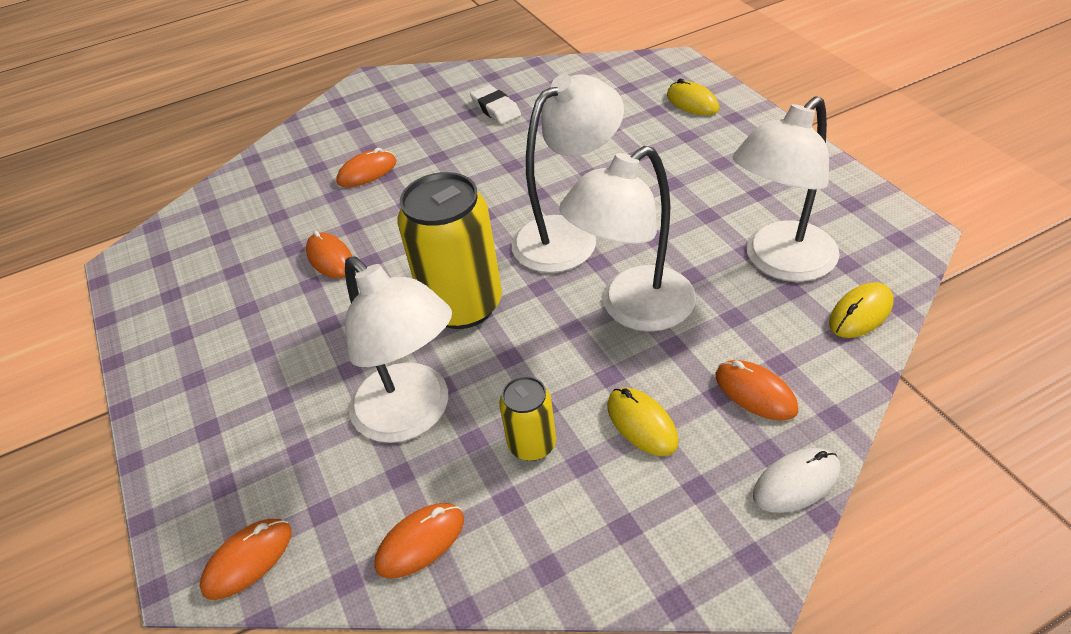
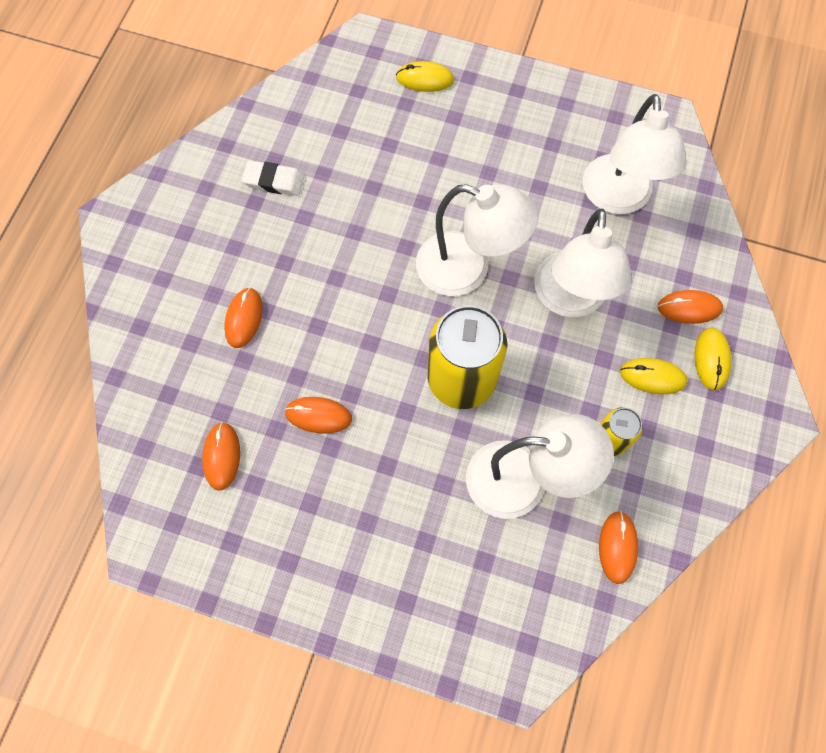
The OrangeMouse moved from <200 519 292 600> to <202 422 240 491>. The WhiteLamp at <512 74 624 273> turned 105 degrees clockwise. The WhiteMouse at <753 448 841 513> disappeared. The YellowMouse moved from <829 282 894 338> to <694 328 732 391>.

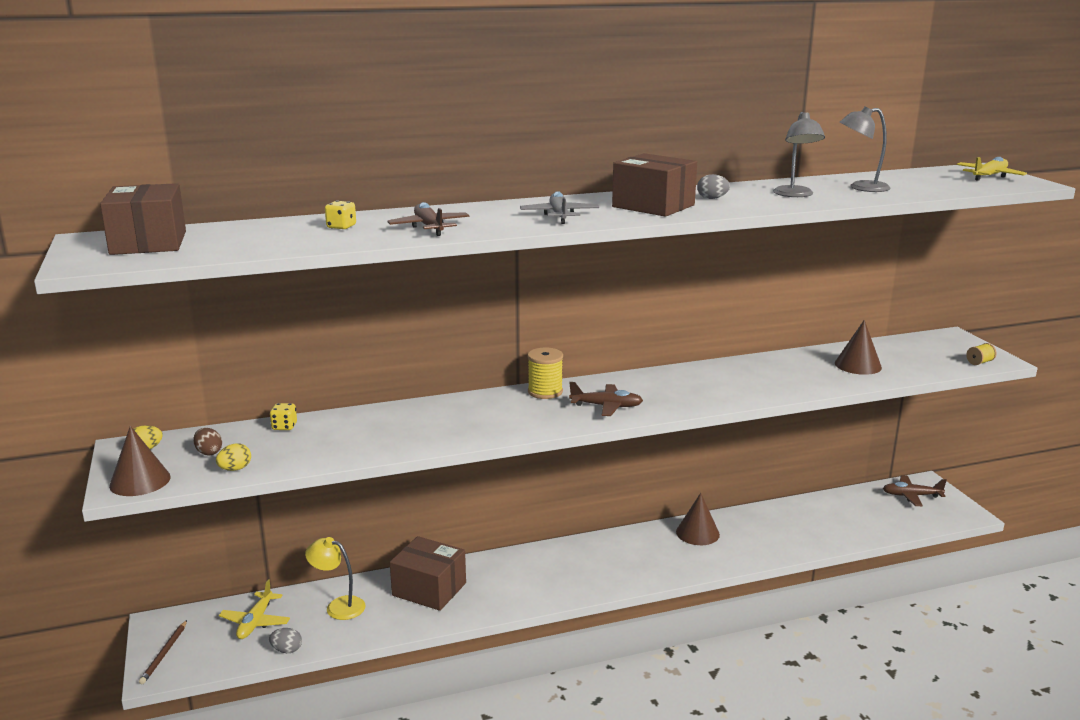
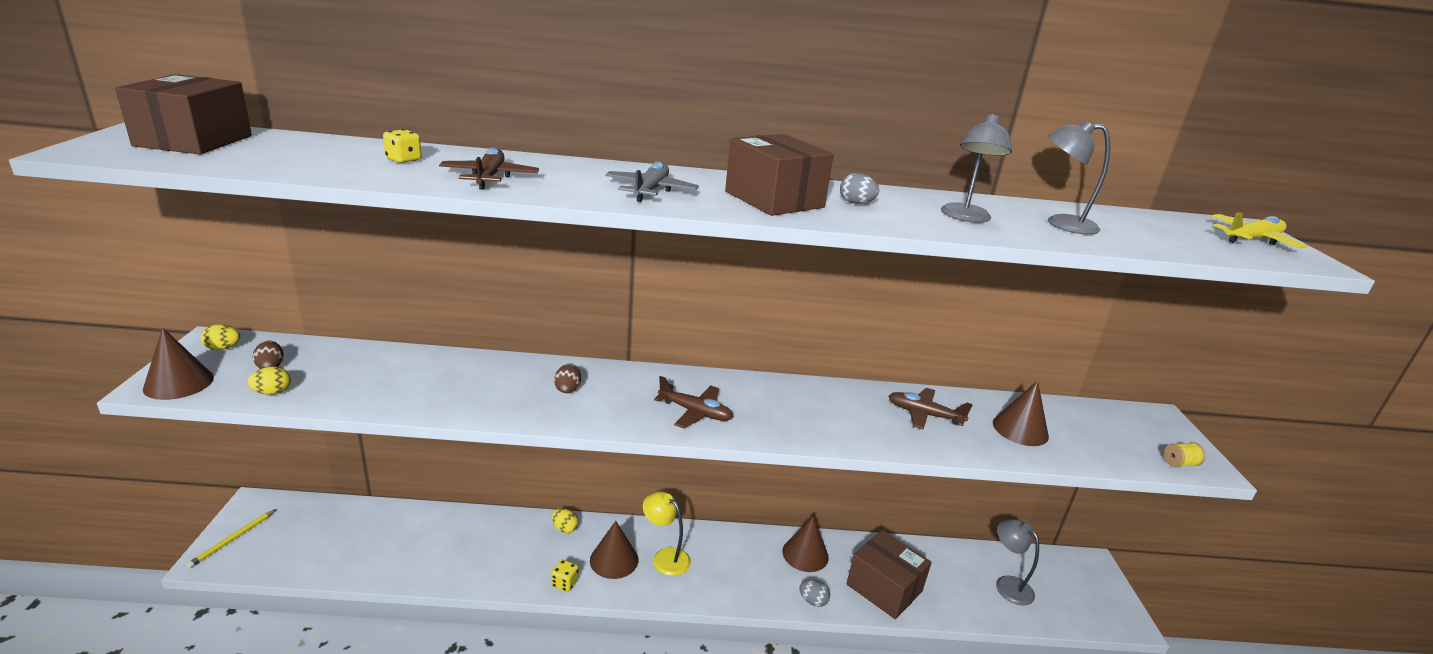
The BrownPencil at <139 620 187 684> became the YellowPencil at <186 509 276 568>. The YellowPlane at <219 579 290 639> disappeared. The GreyEgg moved from <269 628 302 653> to <799 580 830 607>. The YellowDice moved from <270 403 297 430> to <551 559 578 592>. The YellowLamp moved from <305 537 366 620> to <643 491 691 576>. The BrownBox moved from <390 536 466 611> to <847 530 932 619>. The YellowSpool at <528 348 563 399> disappeared. The BrownPlane moved from <883 475 947 506> to <889 388 973 429>. The YellowEgg at <552 508 578 533> appeared. The BrownEgg at <554 364 581 393> appeared. The BrownCone at <590 521 638 579> appeared. The GreyLamp at <996 519 1039 605> appeared.

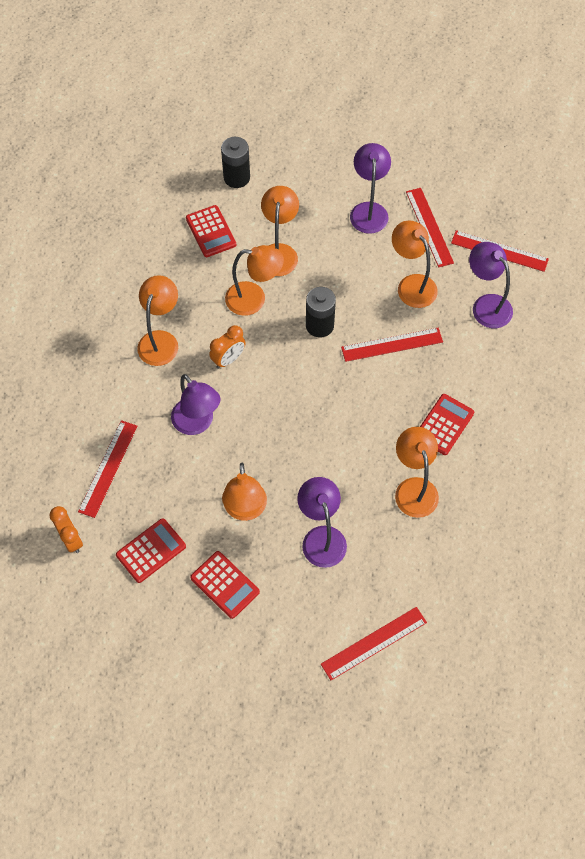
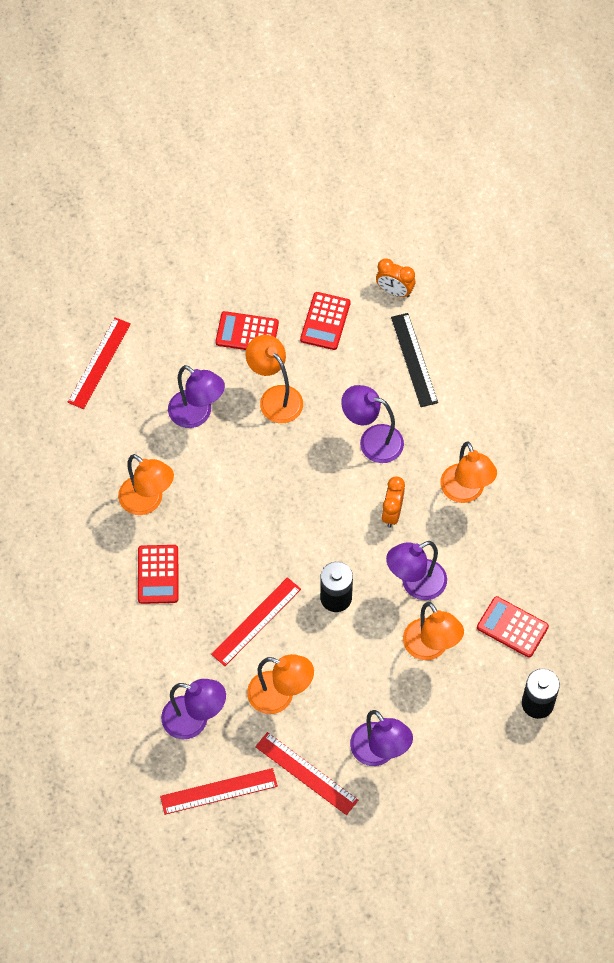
The RedRuler at <78 420 137 518> became the BlackRuler at <391 313 438 407>. The OrangeLamp at <225 245 284 316> became the PurpleLamp at <386 541 447 600>.

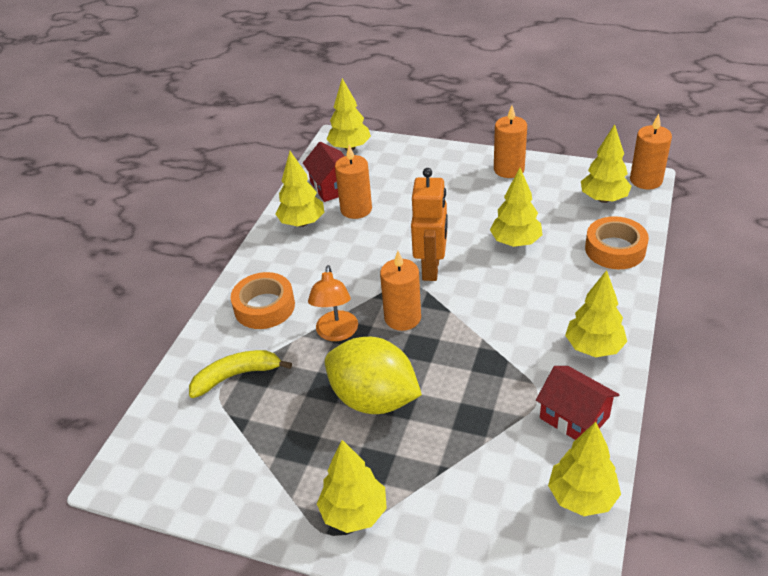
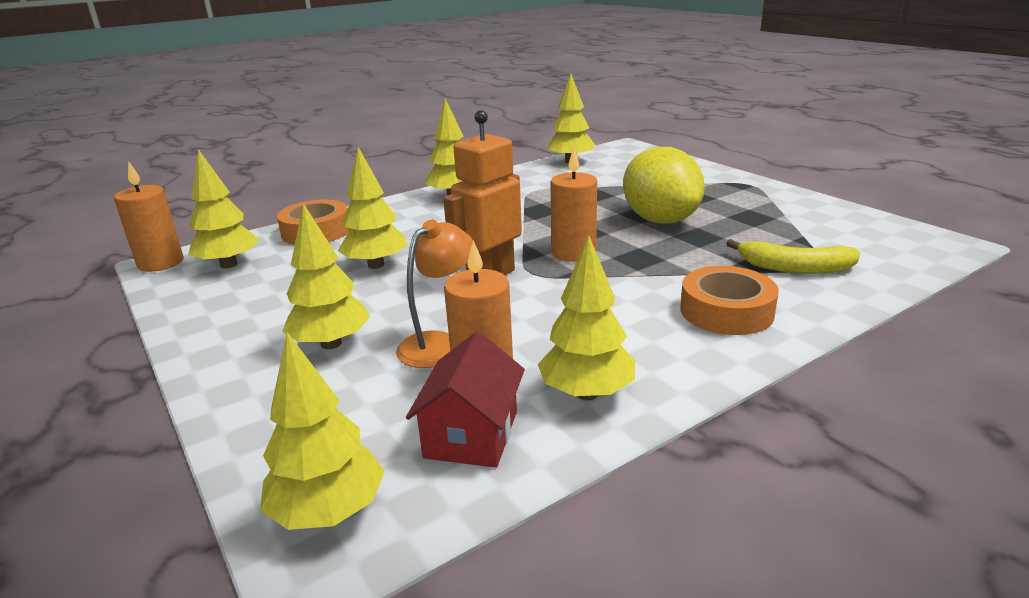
The OrangeLamp moved from <308 265 358 341> to <396 220 473 368>. The YellowTree moved from <317 440 387 533> to <282 203 370 349>. The OrangeCandle at <494 106 527 178> disappeared. The RedHouse at <536 366 619 440> disappeared.

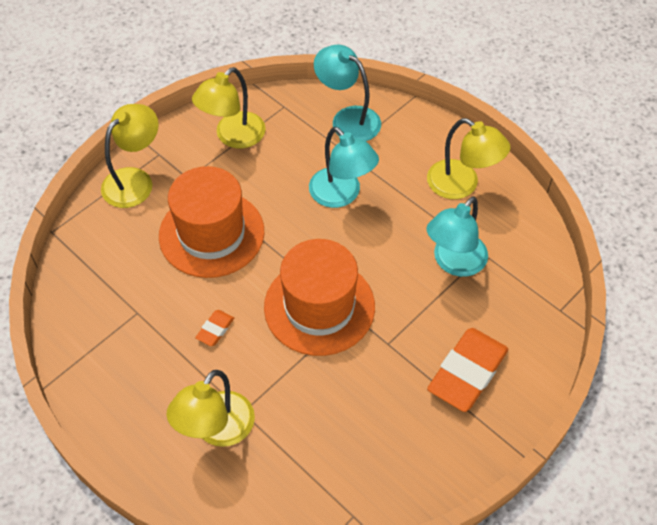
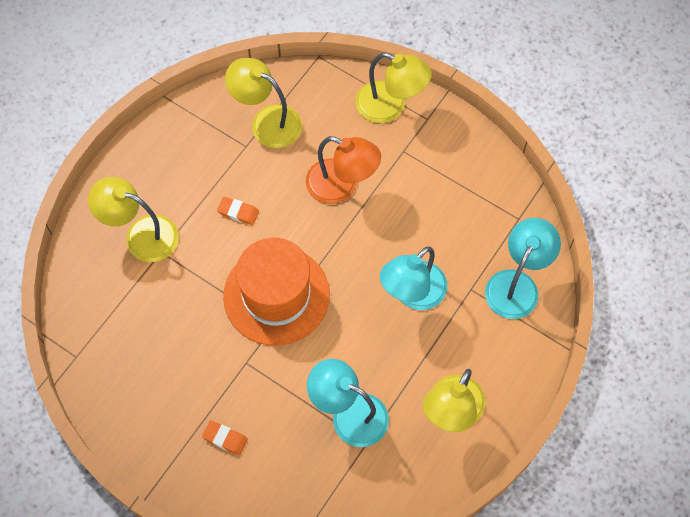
The OrangeHat at <159 166 264 278> was replaced by the OrangeLamp at <306 136 381 204>. The YellowLamp moved from <192 67 266 149> to <225 58 302 148>. The OrangeEraser at <427 328 508 412> changed to 0.46 times the size.

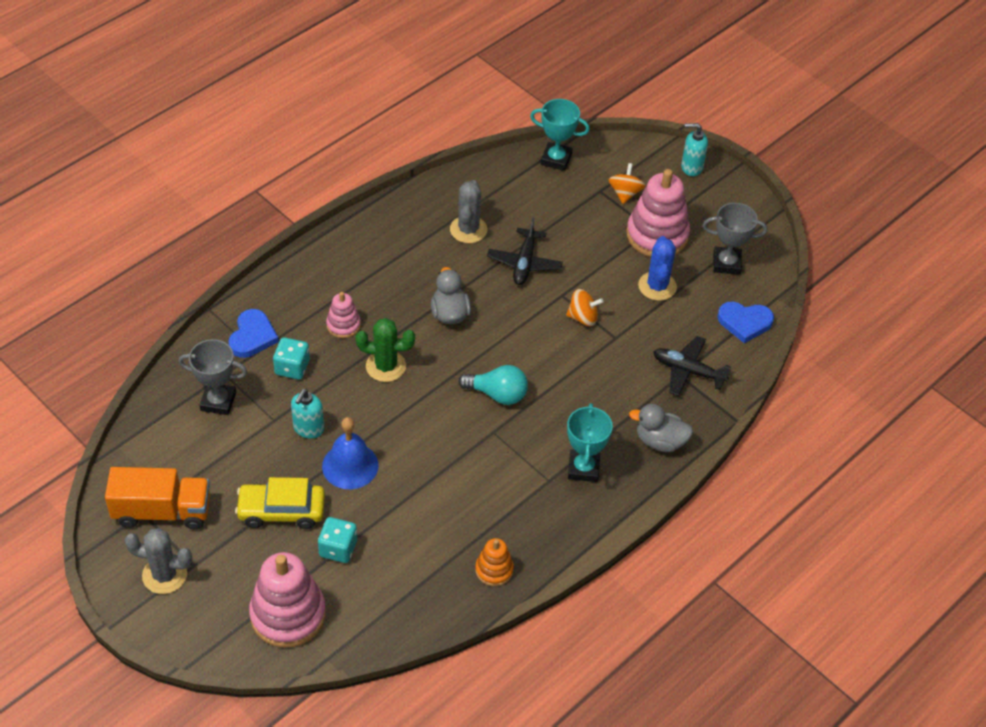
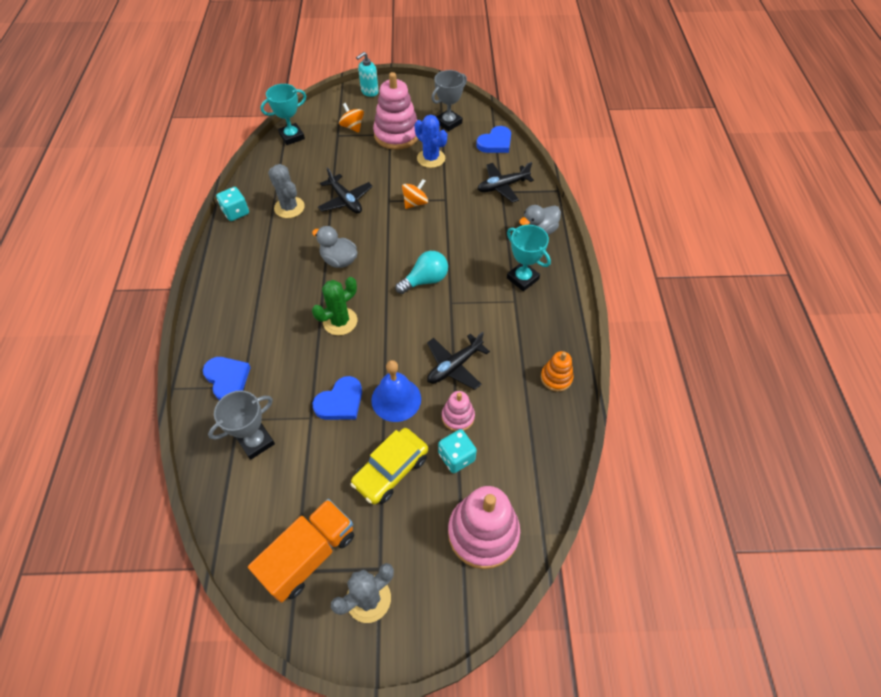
The TurquoiseDice moved from <273 337 310 380> to <216 187 249 221>. The TurquoiseSoapDispenser at <291 389 324 439> was replaced by the BlueHeart at <313 376 362 420>. The PinkStackingToy moved from <326 292 361 338> to <442 391 475 431>. The BlackPlane at <427 332 490 390> appeared.

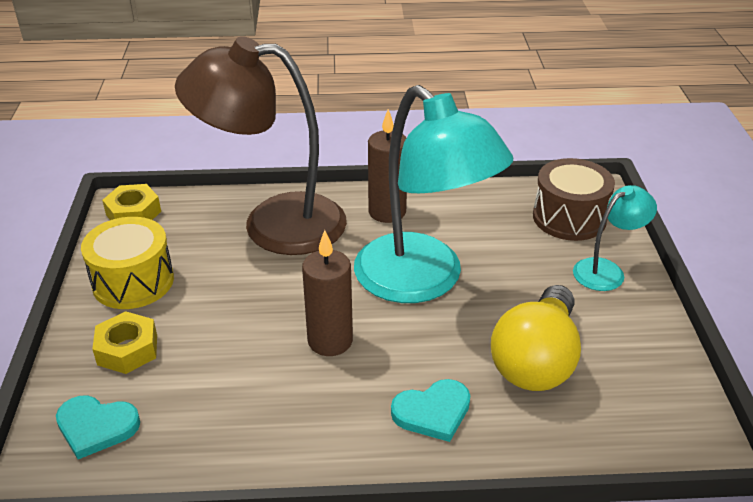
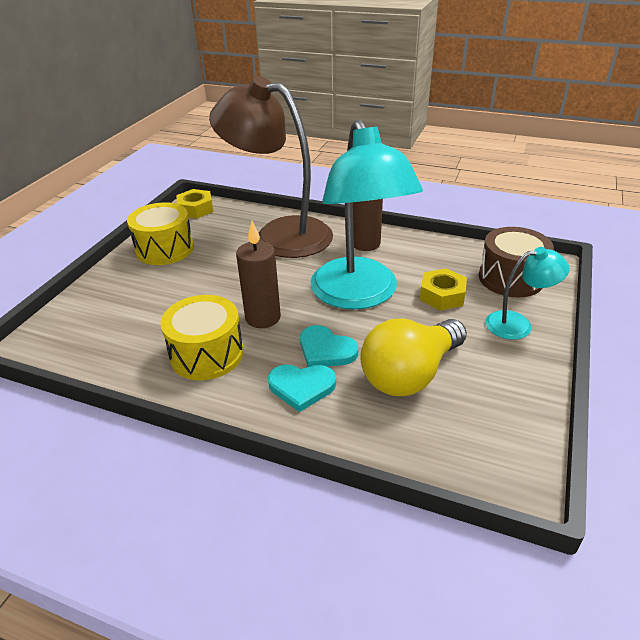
The TurquoiseHeart moved from <56 396 140 459> to <300 325 358 367>. The YellowNut moved from <92 311 157 374> to <420 268 467 311>. The YellowDrum at <160 295 244 380> appeared.

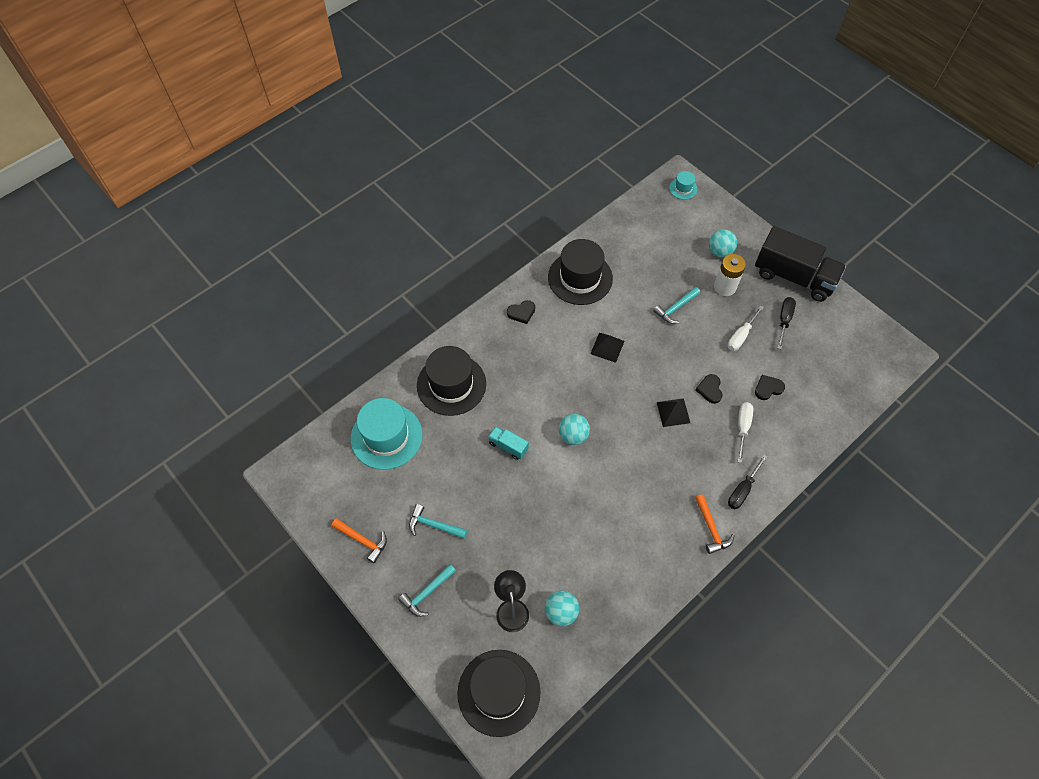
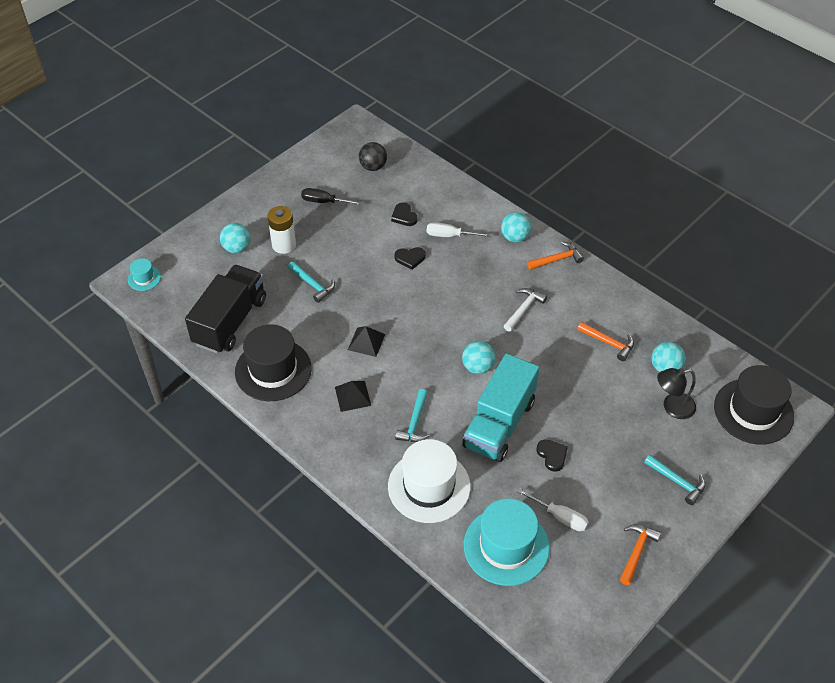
The TurquoiseHammer moved from <409 504 467 539> to <395 389 430 442>. The BlackHat at <417 346 486 416> became the WhiteHat at <388 439 471 523>. The TurquoiseTruck at <488 426 529 460> changed to 2.27 times the size. The BlackHeart moved from <507 300 535 324> to <536 439 568 472>. The BlackPyramid moved from <657 398 690 427> to <335 381 371 412>. The WhiteScrewdriver moved from <727 305 764 351> to <517 488 589 531>. The BlackScrewdriver at <728 455 767 509> was replaced by the TurquoiseBall at <501 212 531 242>. The BlackTruck moved from <755 226 846 302> to <185 265 266 354>. The BlackBall at <359 142 387 171> appeared. The WhiteHammer at <504 288 547 331> appeared. The OrangeHammer at <577 322 634 361> appeared.

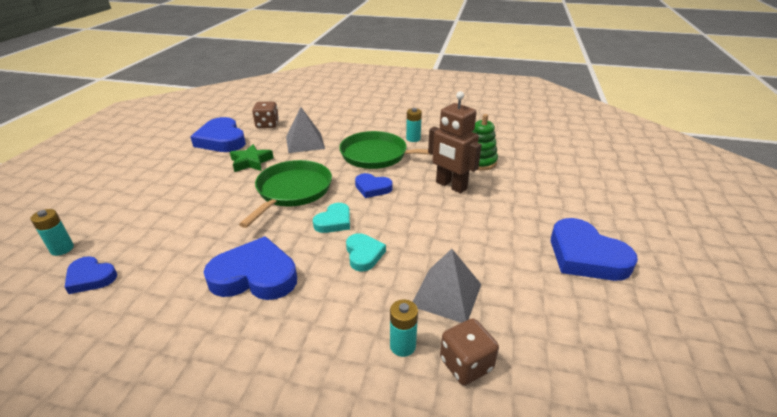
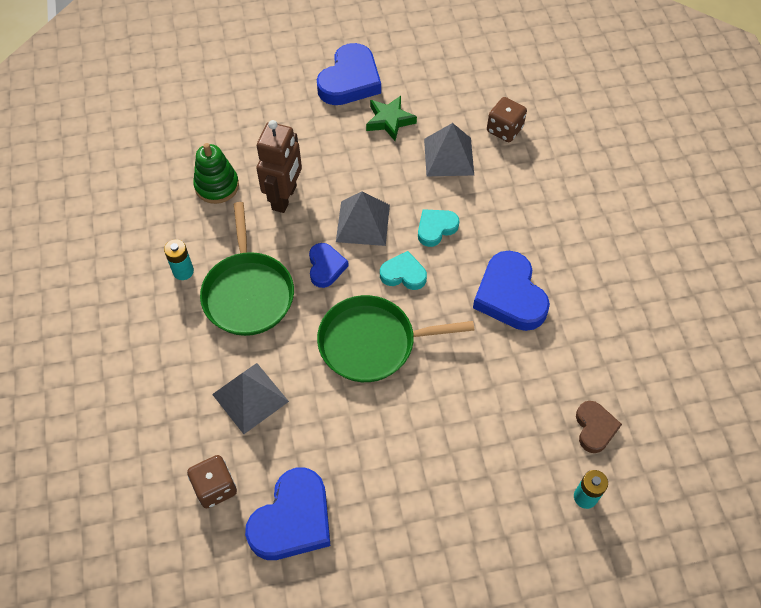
The BlueHeart at <65 256 117 294> became the BrownHeart at <576 401 622 453>. The GreenStar moved from <230 144 274 172> to <366 96 417 141>. The TurquoiseBattery at <390 299 418 357> disappeared. The GreyPyramid at <336 191 390 246> appeared.

